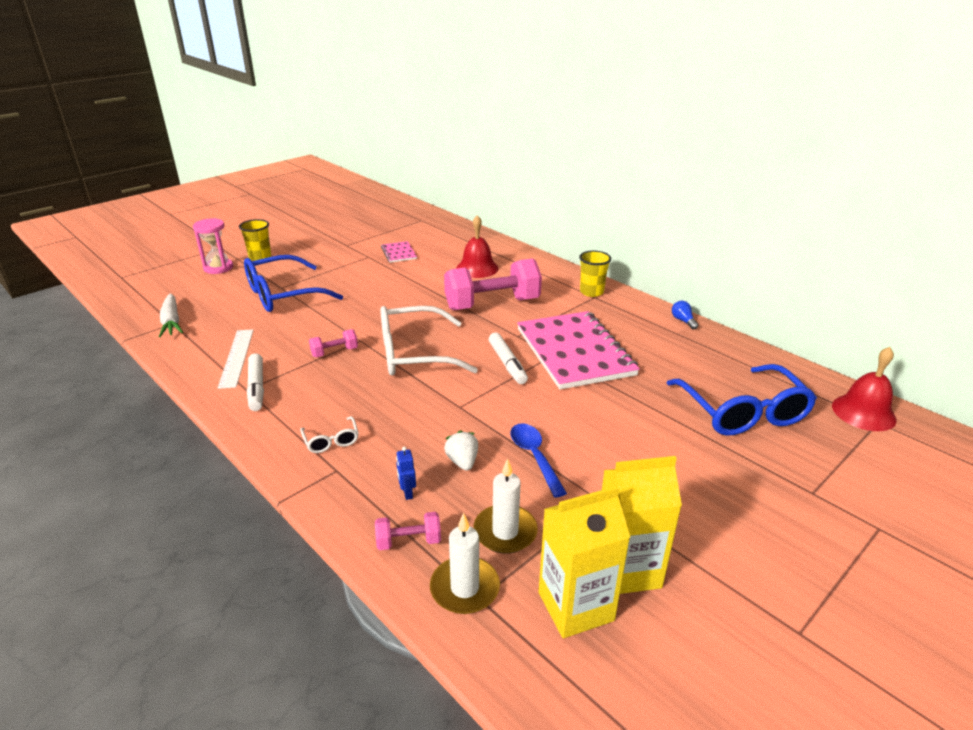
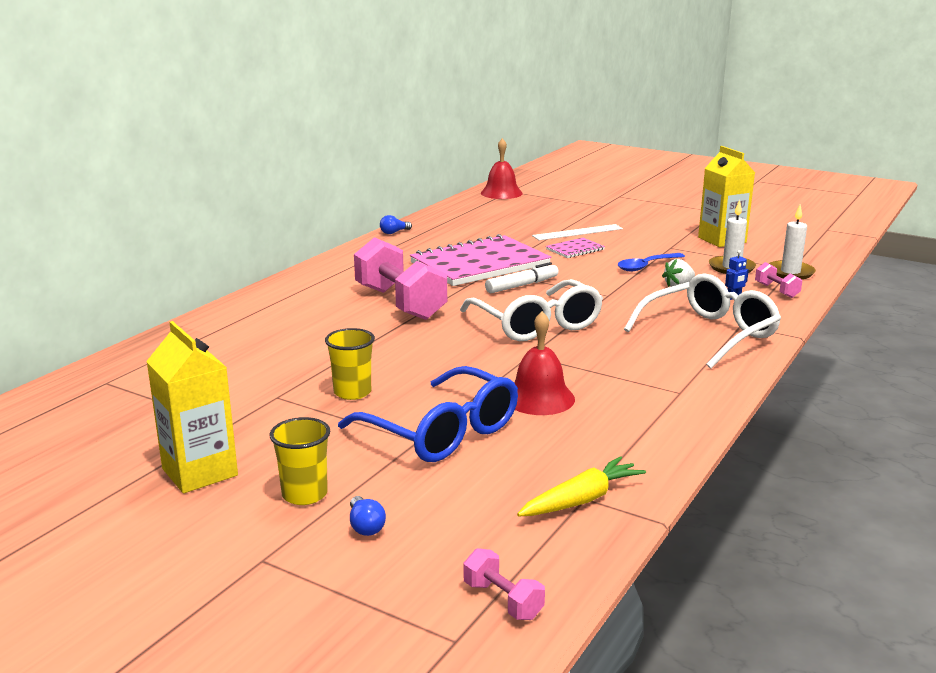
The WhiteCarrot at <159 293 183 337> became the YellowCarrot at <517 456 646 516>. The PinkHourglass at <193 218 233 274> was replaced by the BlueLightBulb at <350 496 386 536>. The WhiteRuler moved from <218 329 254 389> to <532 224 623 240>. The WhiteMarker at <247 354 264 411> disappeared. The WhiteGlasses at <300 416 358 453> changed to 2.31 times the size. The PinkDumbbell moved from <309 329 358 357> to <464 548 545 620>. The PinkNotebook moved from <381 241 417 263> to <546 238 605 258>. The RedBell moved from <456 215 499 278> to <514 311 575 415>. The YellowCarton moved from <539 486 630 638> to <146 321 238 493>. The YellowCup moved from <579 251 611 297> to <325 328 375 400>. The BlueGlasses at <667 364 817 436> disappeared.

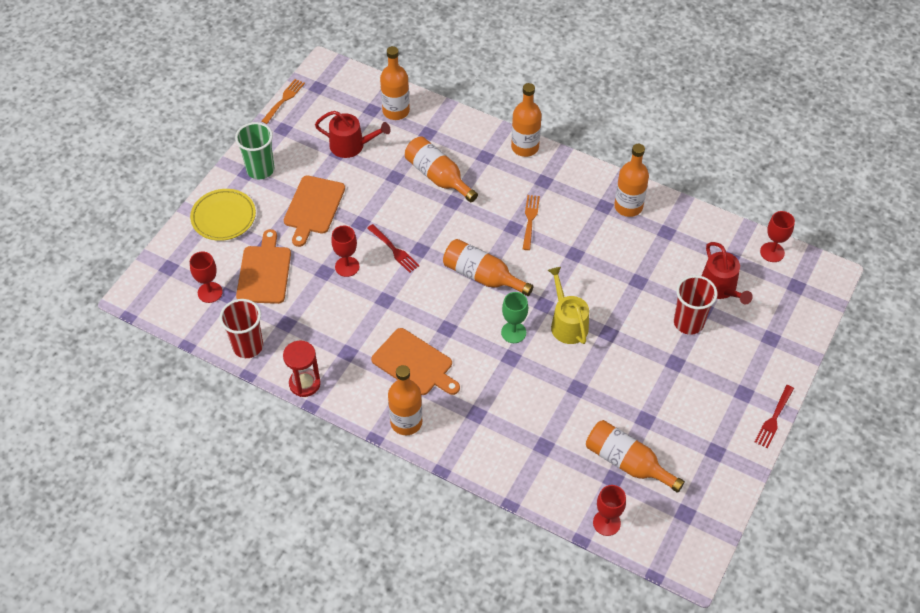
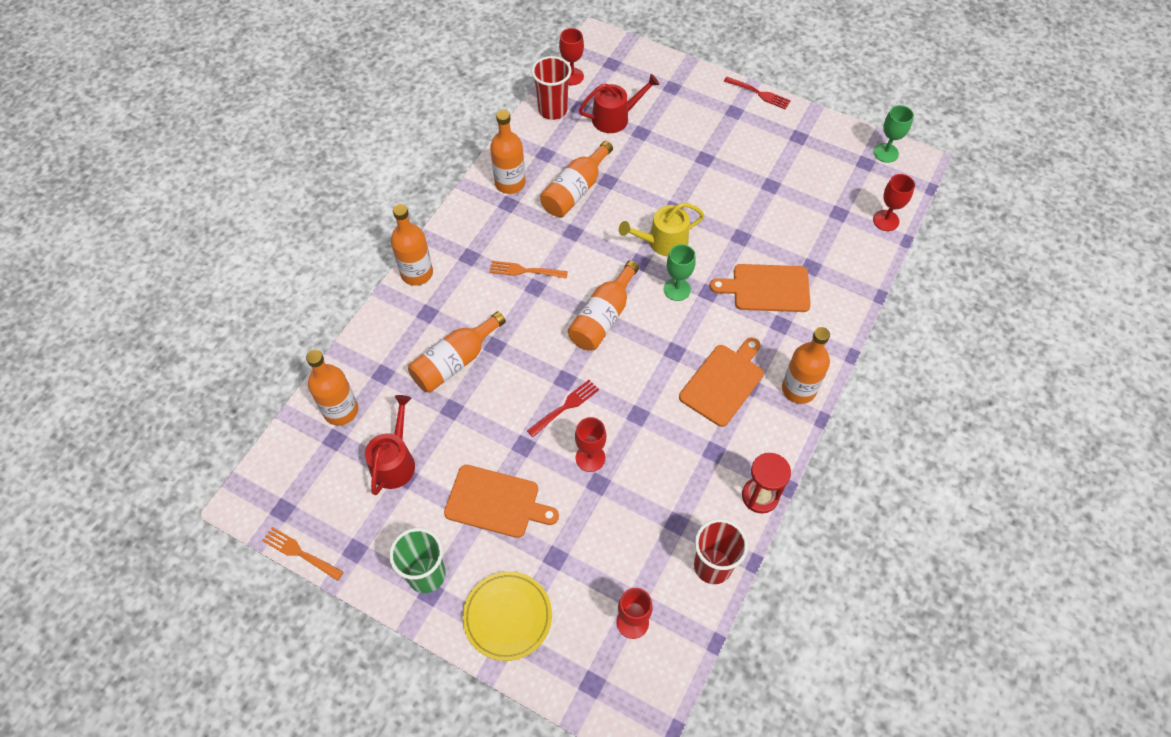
The OrangeCuttingBoard moved from <236 229 291 304> to <710 264 811 312>. The OrangeBottle moved from <586 420 685 493> to <540 141 613 217>. The RedCup moved from <674 275 718 335> to <531 56 571 120>. The GreenGoblet at <873 105 914 163> appeared.

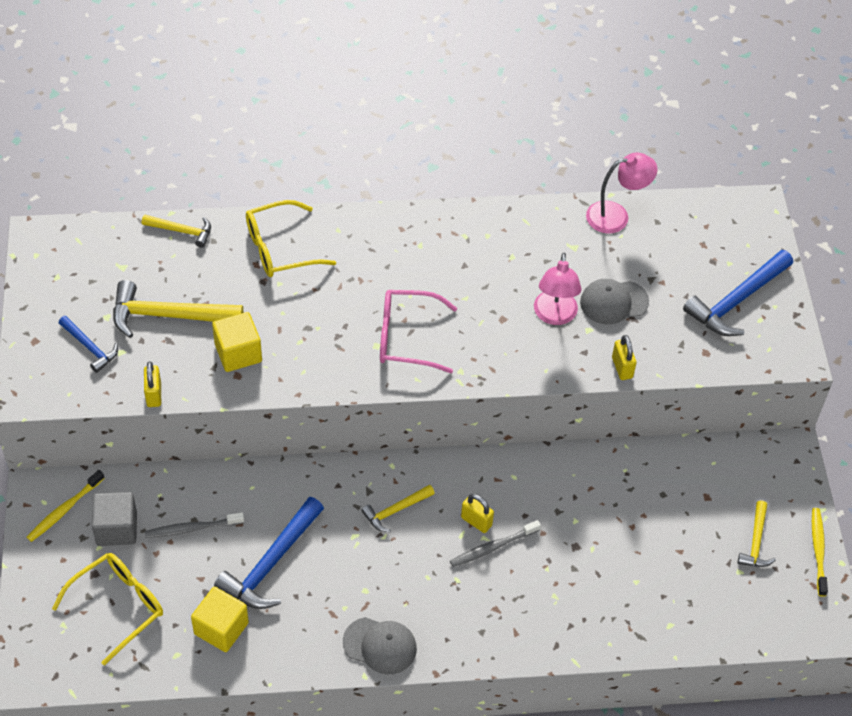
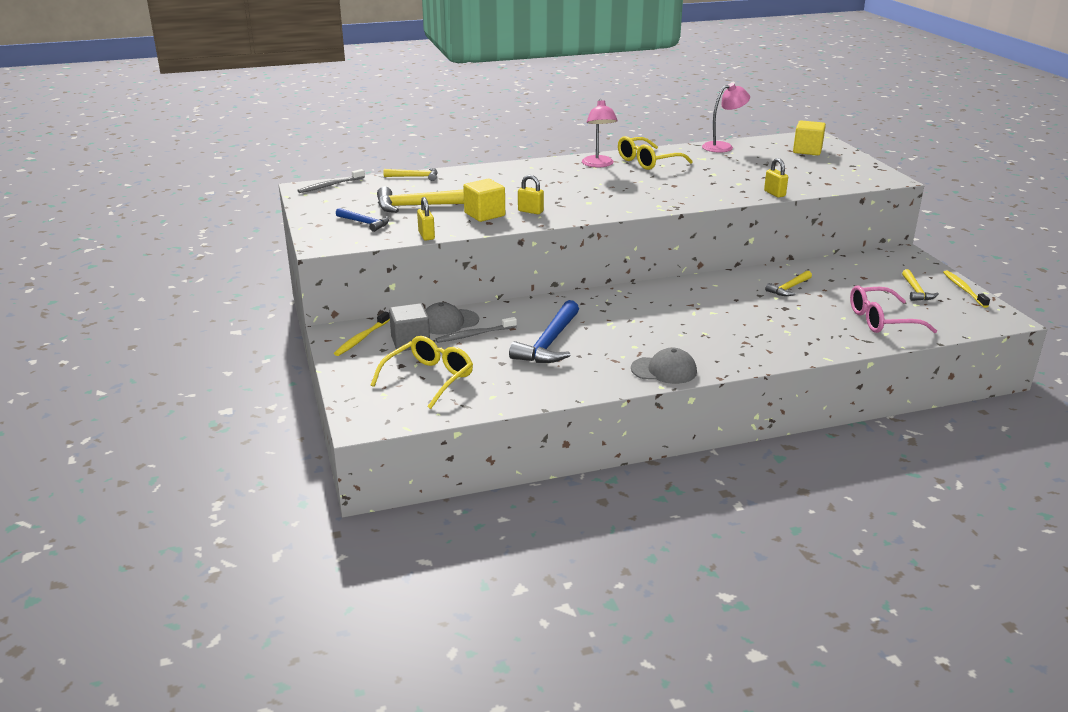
The YellowCube moved from <191 587 249 652> to <793 120 826 155>. The YellowGlasses moved from <246 200 337 277> to <618 136 693 170>. The YellowHammer moved from <361 485 435 532> to <765 271 812 296>. The PinkGlasses moved from <380 290 457 373> to <850 286 937 333>. The GreyToothbrush moved from <450 520 541 567> to <298 169 365 193>. The YellowPadlock moved from <461 494 494 533> to <518 175 544 214>. The PinkLamp moved from <534 253 582 325> to <582 99 618 167>. The GreyCap moved from <580 279 649 324> to <425 302 479 335>. The BlueHammer at <683 250 793 336> disappeared.

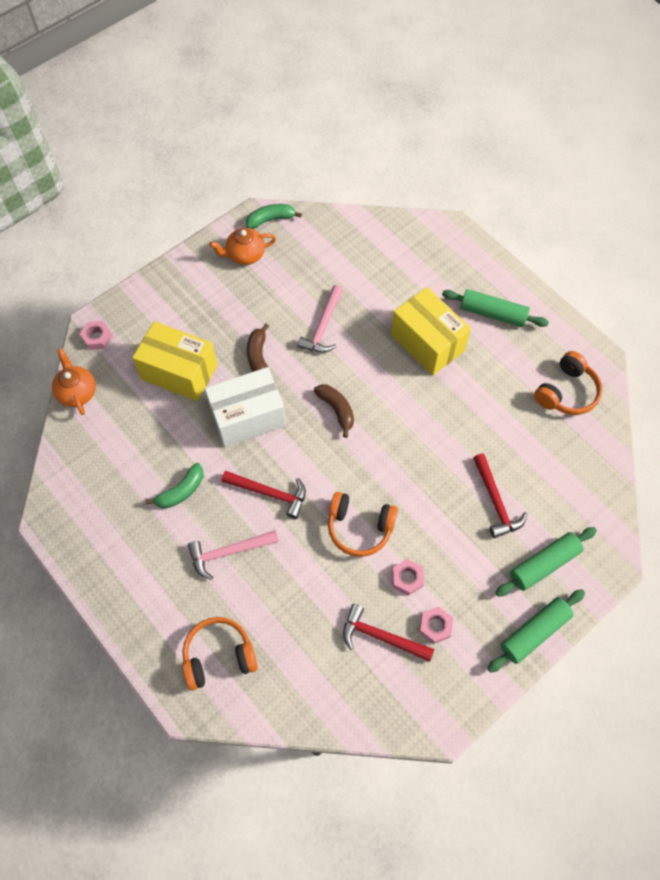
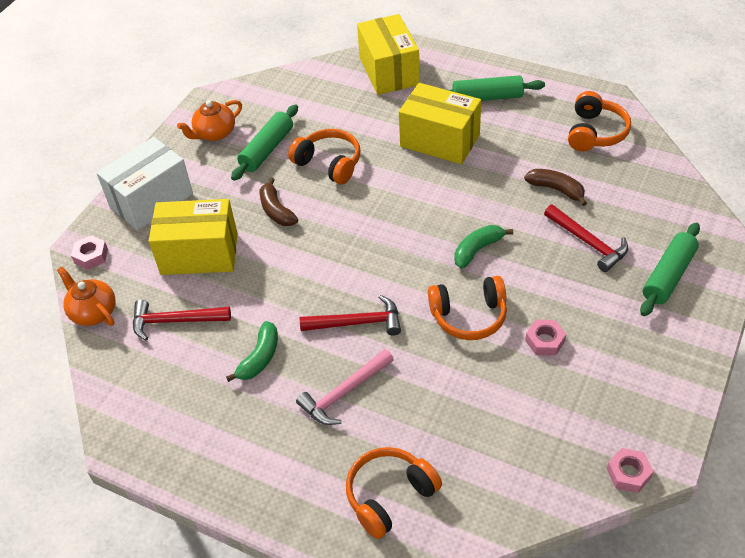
The WhiteBox moved from <205 367 286 447> to <97 137 193 231>. The GreenBanana moved from <246 204 302 229> to <454 225 513 269>. The PinkHammer at <297 285 343 353> was replaced by the OrangeHeadphones at <288 129 361 185>. The BrownBanana moved from <314 384 354 438> to <524 169 587 206>. The RedHammer moved from <343 604 434 662> to <133 300 231 340>. The PinkNut moved from <419 606 453 644> to <607 448 654 493>. The GreenRollingPin moved from <487 589 585 673> to <231 105 298 181>. The YellowBox at <357 14 420 95> appeared.

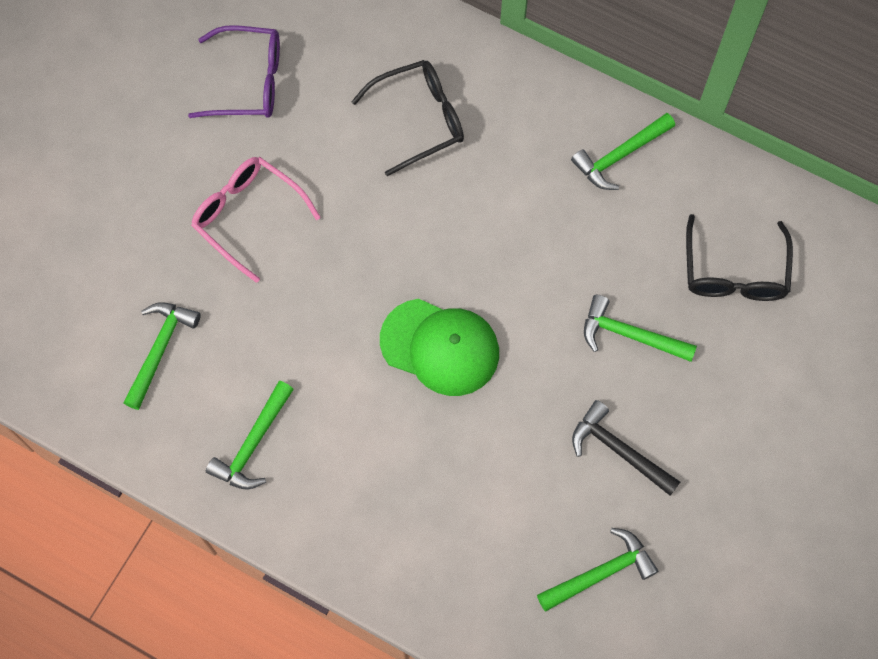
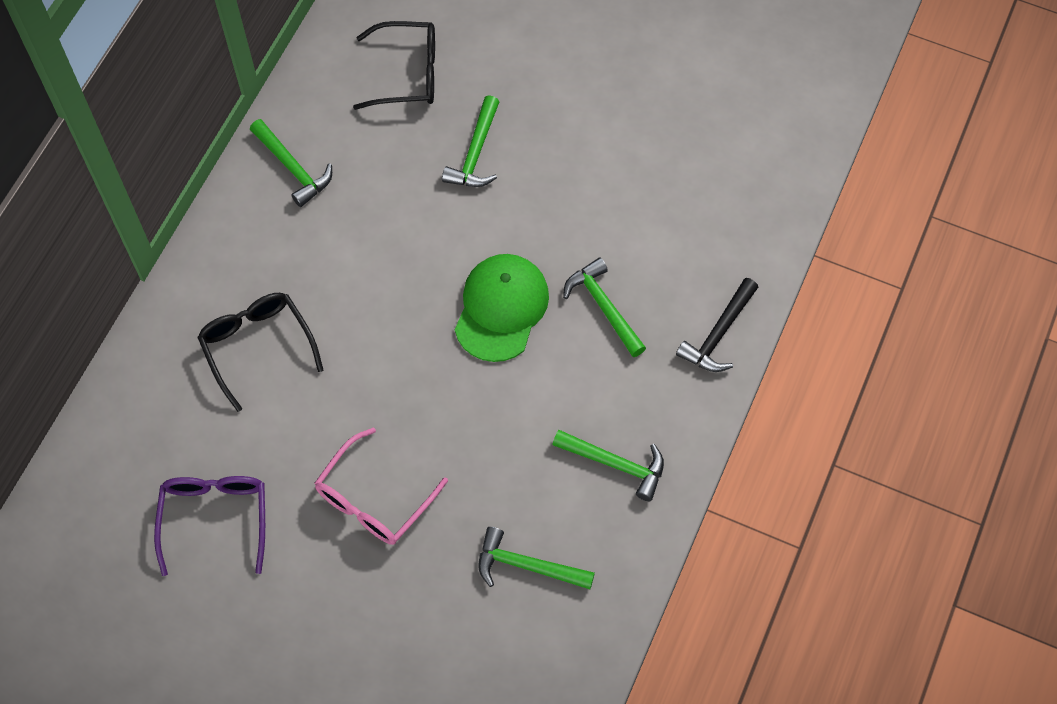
The GreenHammer moved from <537 528 658 612> to <563 257 646 357>. The BlackHammer moved from <572 400 680 496> to <676 278 758 372>.

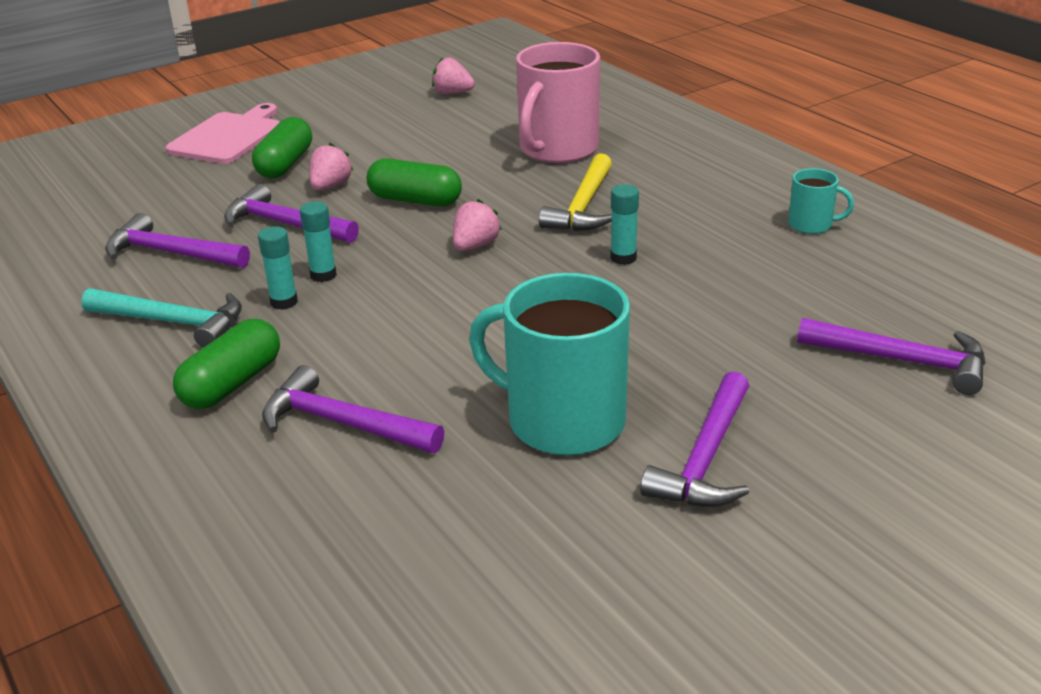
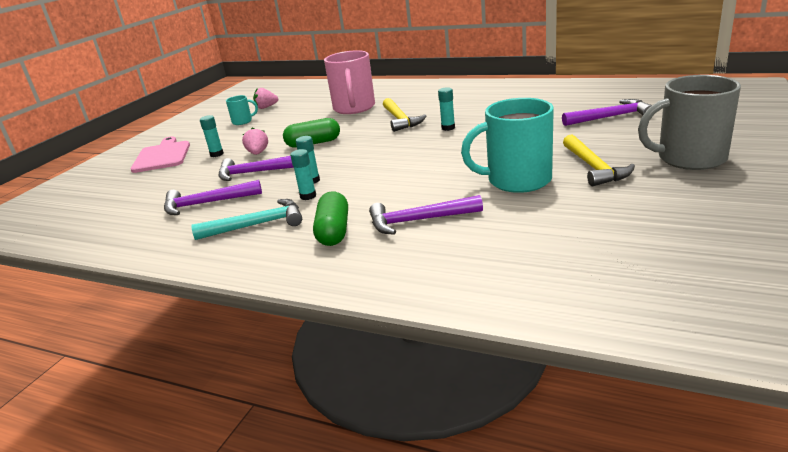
The GreenCapsule at <252 117 312 178> was replaced by the TurquoiseGlueStick at <200 115 224 157>. The PinkStrawberry at <453 199 502 251> disappeared. The PurpleHammer at <640 371 749 507> became the YellowHammer at <563 134 635 186>. The TurquoiseMug moved from <788 168 854 234> to <226 95 258 125>. The GreyMug at <638 75 741 170> appeared.

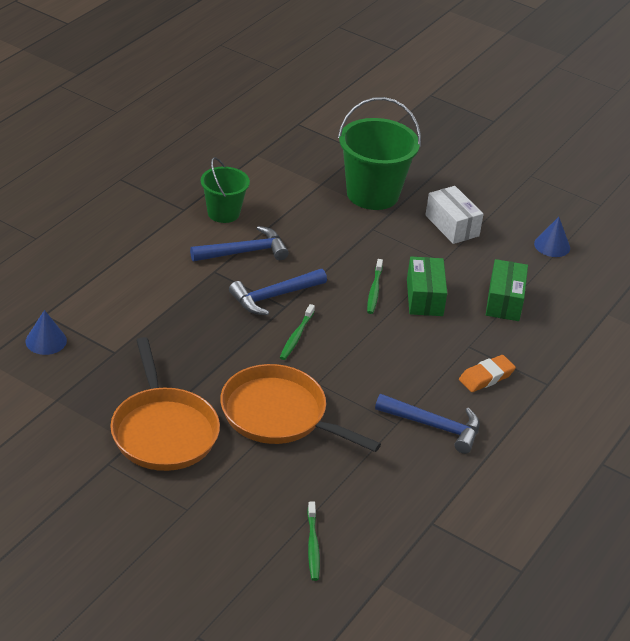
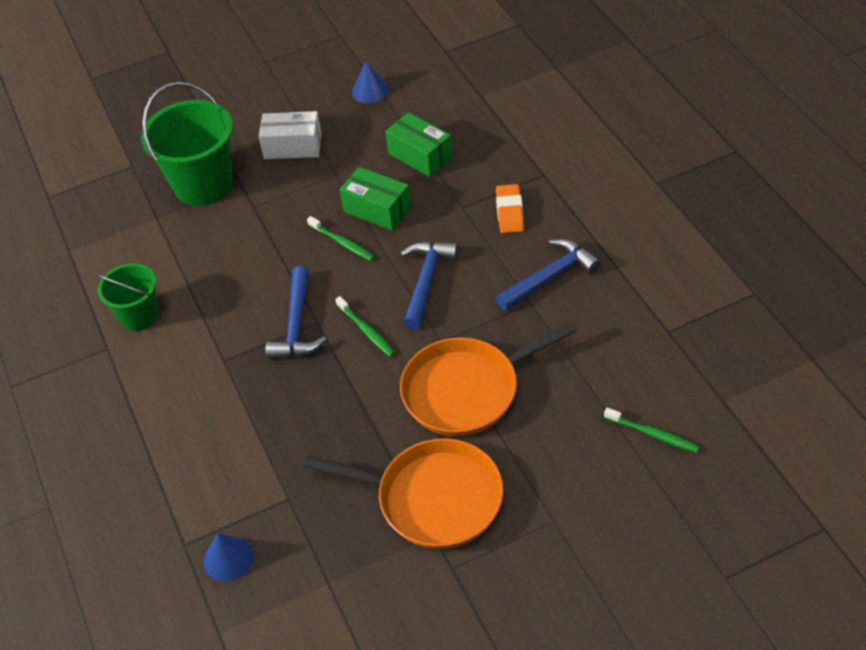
The BlueHammer moved from <190 226 289 261> to <400 241 458 330>.

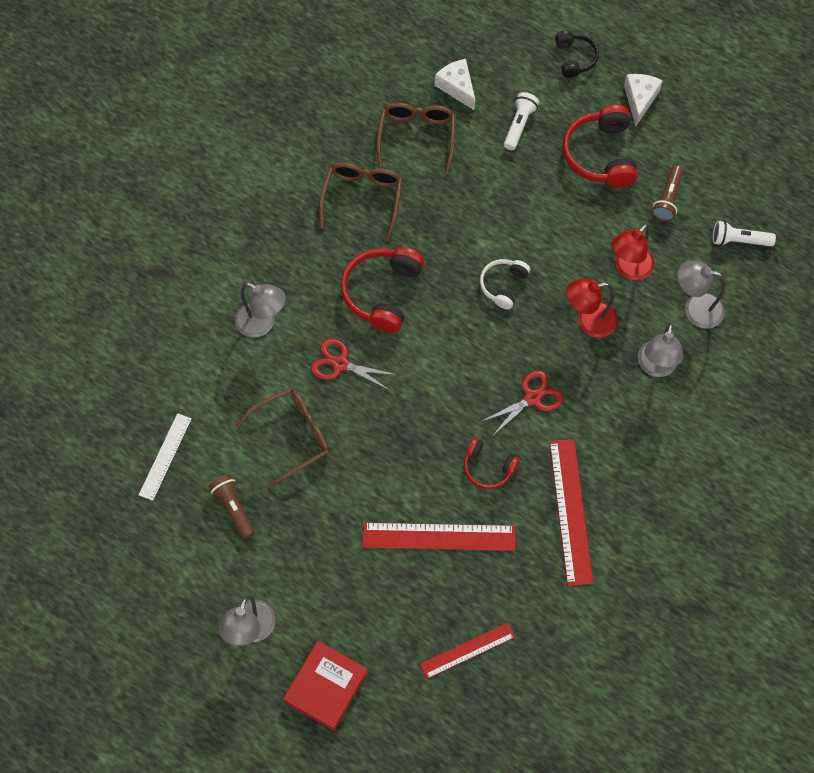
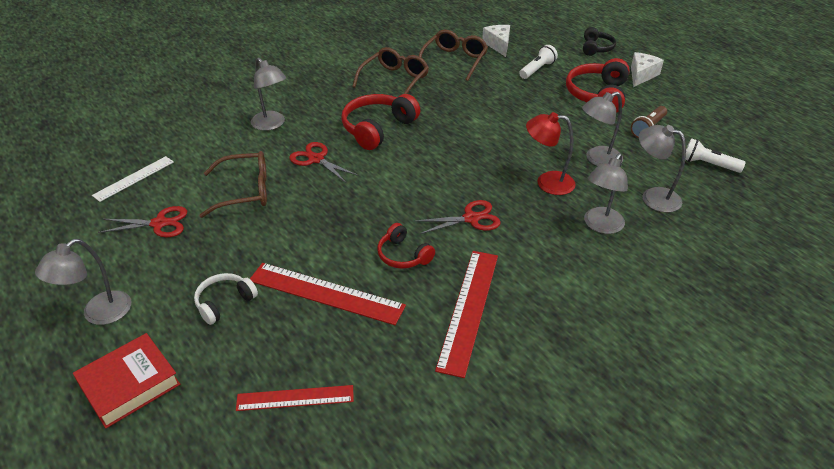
The BrownFlashlight at <209 474 255 539> was replaced by the RedScissors at <98 206 187 237>. The WhiteHeadphones moved from <480 259 530 309> to <194 273 258 325>. The RedLamp at <611 224 654 280> became the GreyLamp at <582 92 623 166>.

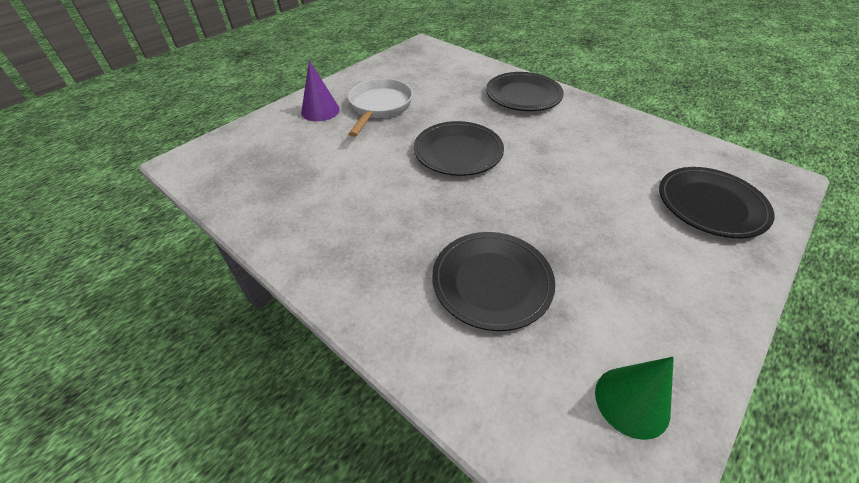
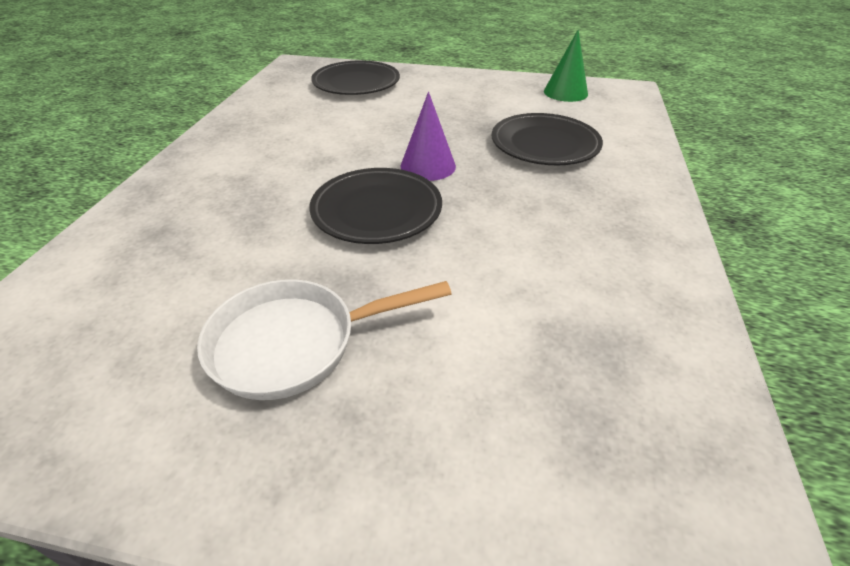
The PurpleCone moved from <301 60 340 121> to <400 92 456 181>. The BlackPlate at <486 72 564 111> disappeared.

